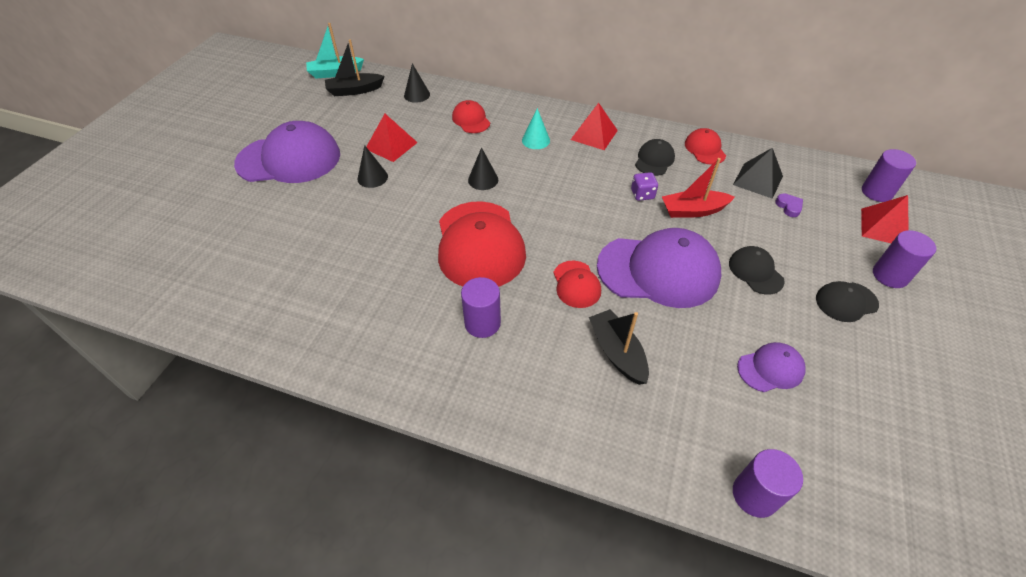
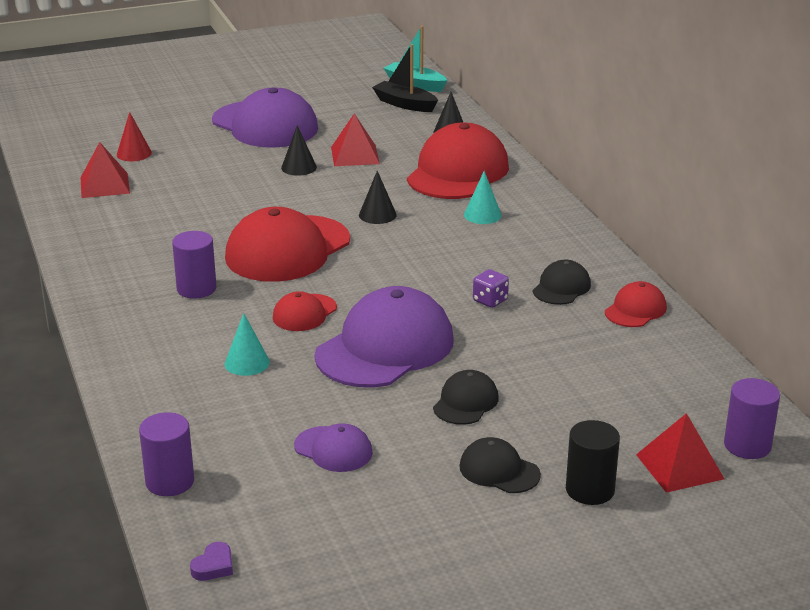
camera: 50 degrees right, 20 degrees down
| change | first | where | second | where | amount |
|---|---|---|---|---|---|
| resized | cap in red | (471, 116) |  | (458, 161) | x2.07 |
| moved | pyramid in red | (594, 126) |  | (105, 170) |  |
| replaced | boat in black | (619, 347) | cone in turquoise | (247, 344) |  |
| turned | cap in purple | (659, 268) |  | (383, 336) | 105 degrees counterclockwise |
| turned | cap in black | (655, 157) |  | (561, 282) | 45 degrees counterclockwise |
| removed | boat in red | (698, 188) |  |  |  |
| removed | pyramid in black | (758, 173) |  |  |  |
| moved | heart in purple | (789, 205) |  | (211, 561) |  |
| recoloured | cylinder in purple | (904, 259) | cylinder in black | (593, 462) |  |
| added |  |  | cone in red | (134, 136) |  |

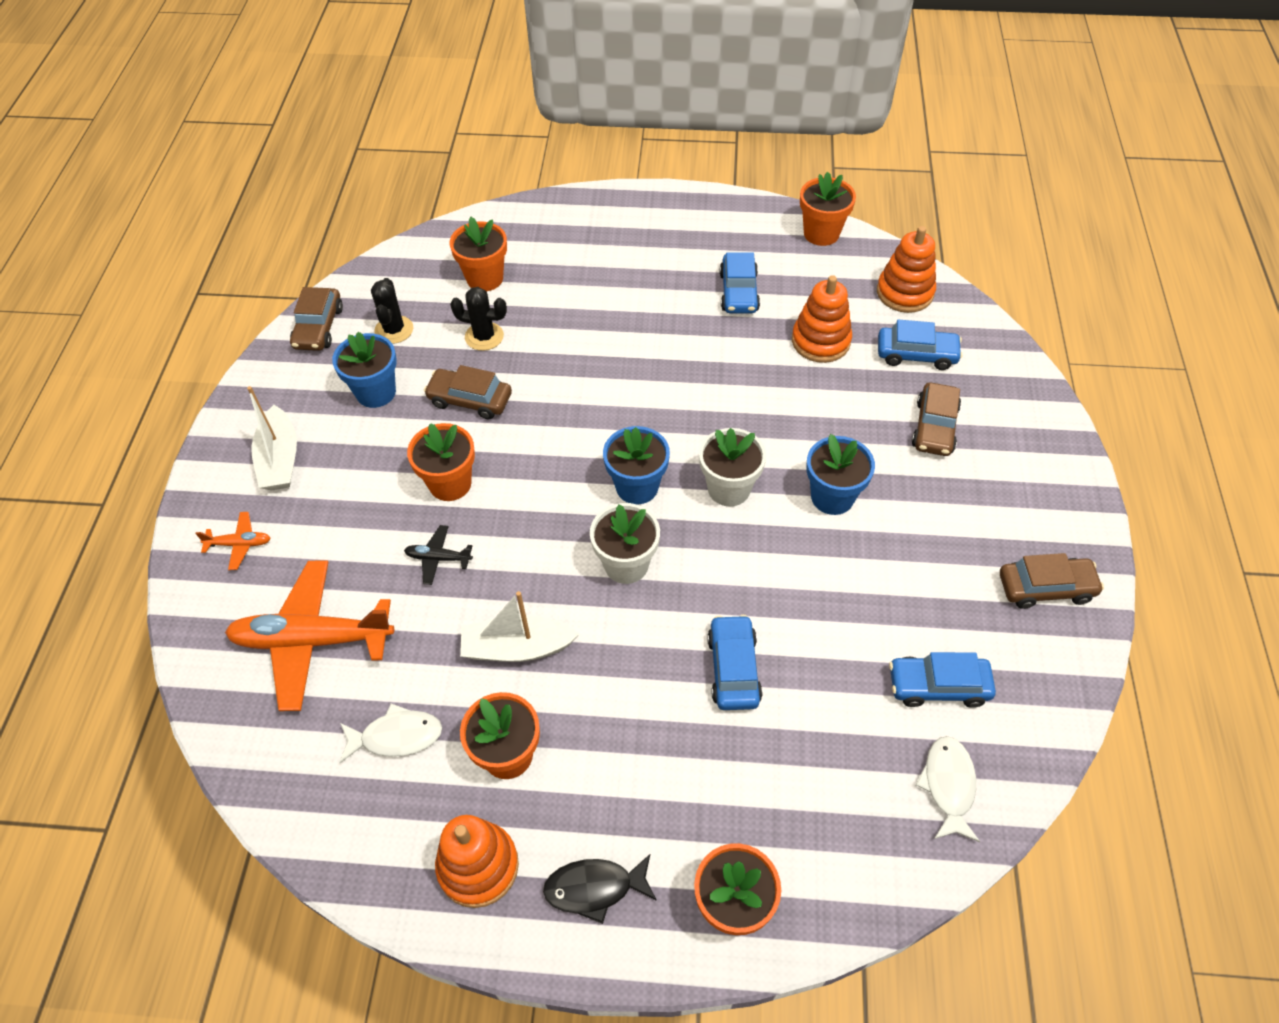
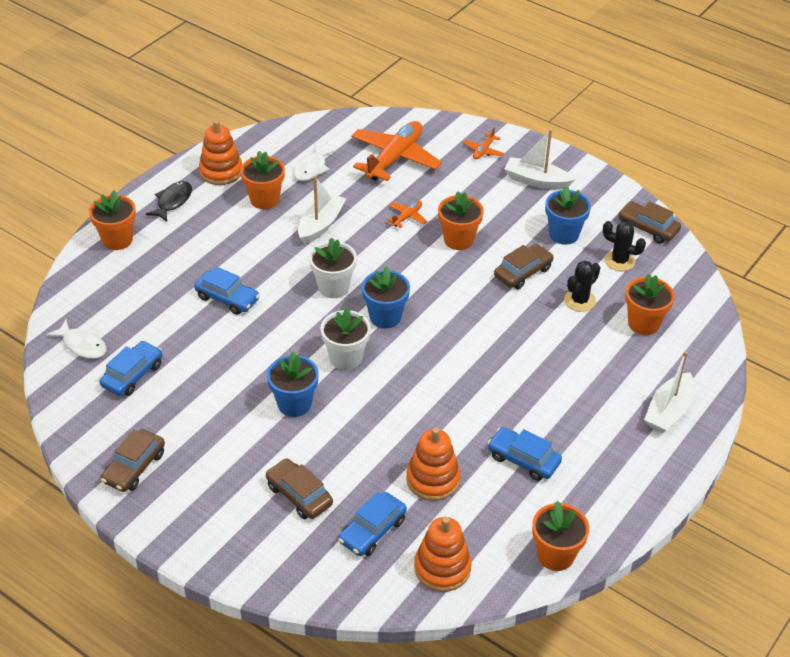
camera: 120 degrees right, 10 degrees down
| change | first | where | second | where | amount |
|---|---|---|---|---|---|
| recoloured | plane in black | (438, 555) | plane in orange | (407, 214) |  |
| added |  |  | boat in white | (669, 392) |  |

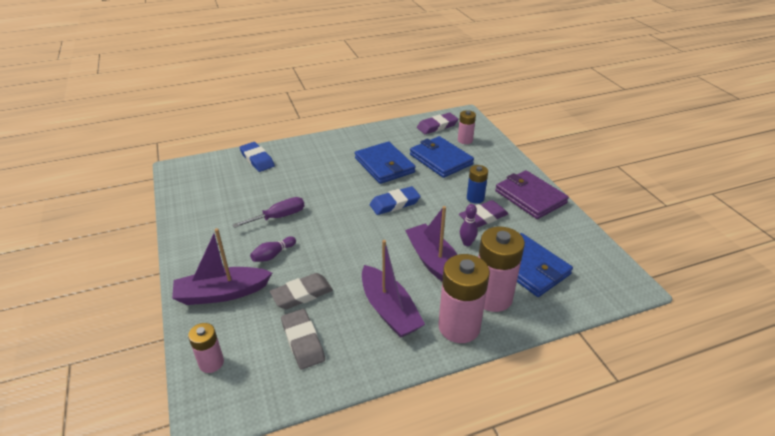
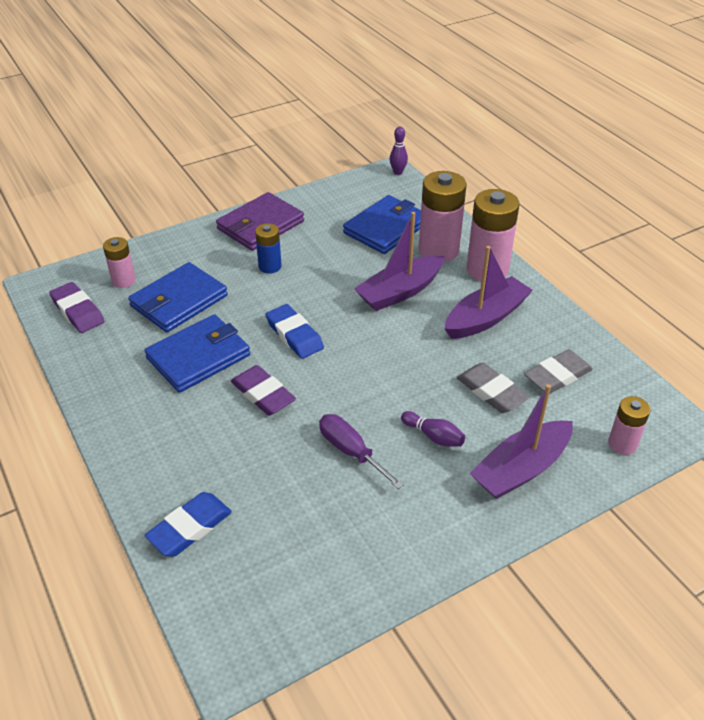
camera: 100 degrees left, 5 degrees up
| change | first | where | second | where | amount |
|---|---|---|---|---|---|
| turned | boat in purple | (222, 266) |  | (521, 441) | 75 degrees clockwise |
| moved | eraser in purple | (483, 214) |  | (263, 390) |  |
| moved | bowling pin in purple | (469, 225) |  | (399, 151) |  |

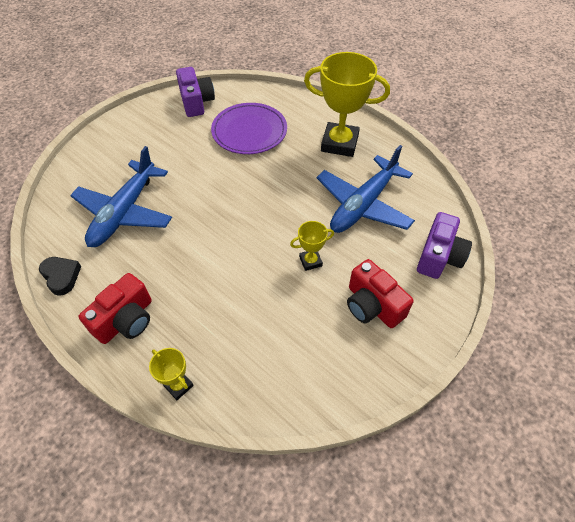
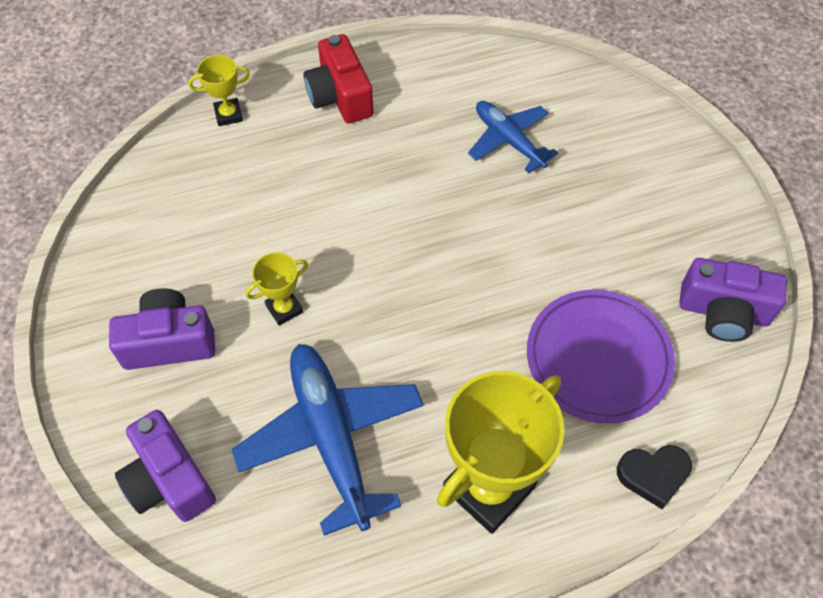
camera: 120 degrees right, 5 degrees up
| change | first | where | second | where | amount |
|---|---|---|---|---|---|
| moved | heart in black | (60, 276) |  | (654, 477) |  |
| resized | plane in blue | (121, 196) |  | (513, 137) | x0.61 |
| turned | trophy in yellow | (312, 246) |  | (276, 289) | 45 degrees clockwise |
| recoloured | camera in red | (380, 293) | camera in purple | (162, 329) |  |

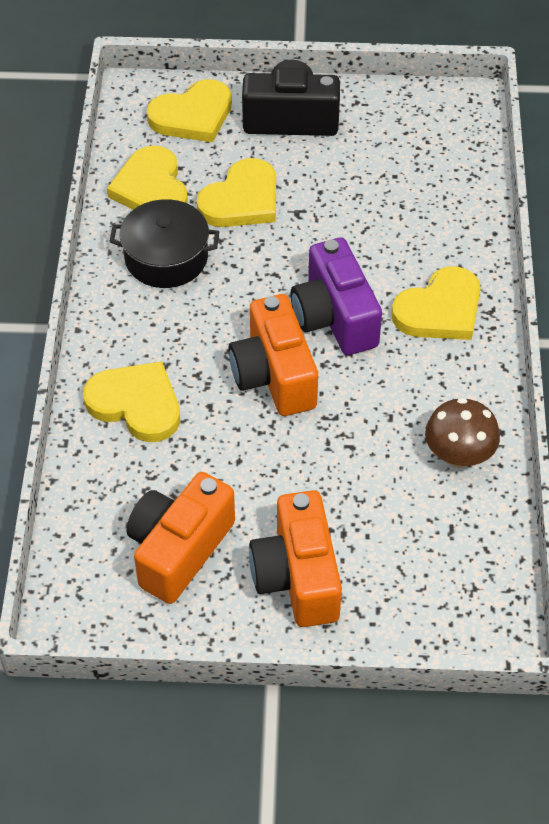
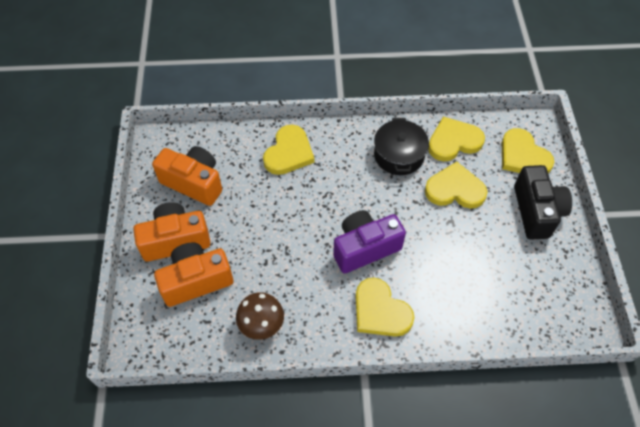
camera: 85 degrees right, 5 degrees up
| change | first | where | second | where | amount |
|---|---|---|---|---|---|
| turned | heart in yellow | (236, 192) |  | (456, 185) | 150 degrees clockwise |
| moved | camera in orange | (273, 355) |  | (194, 275) |  |

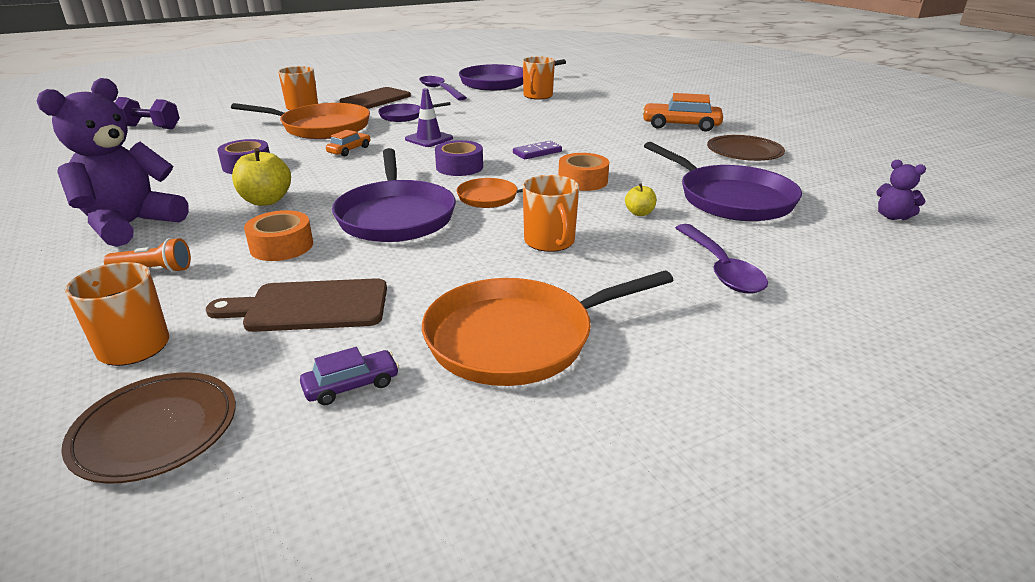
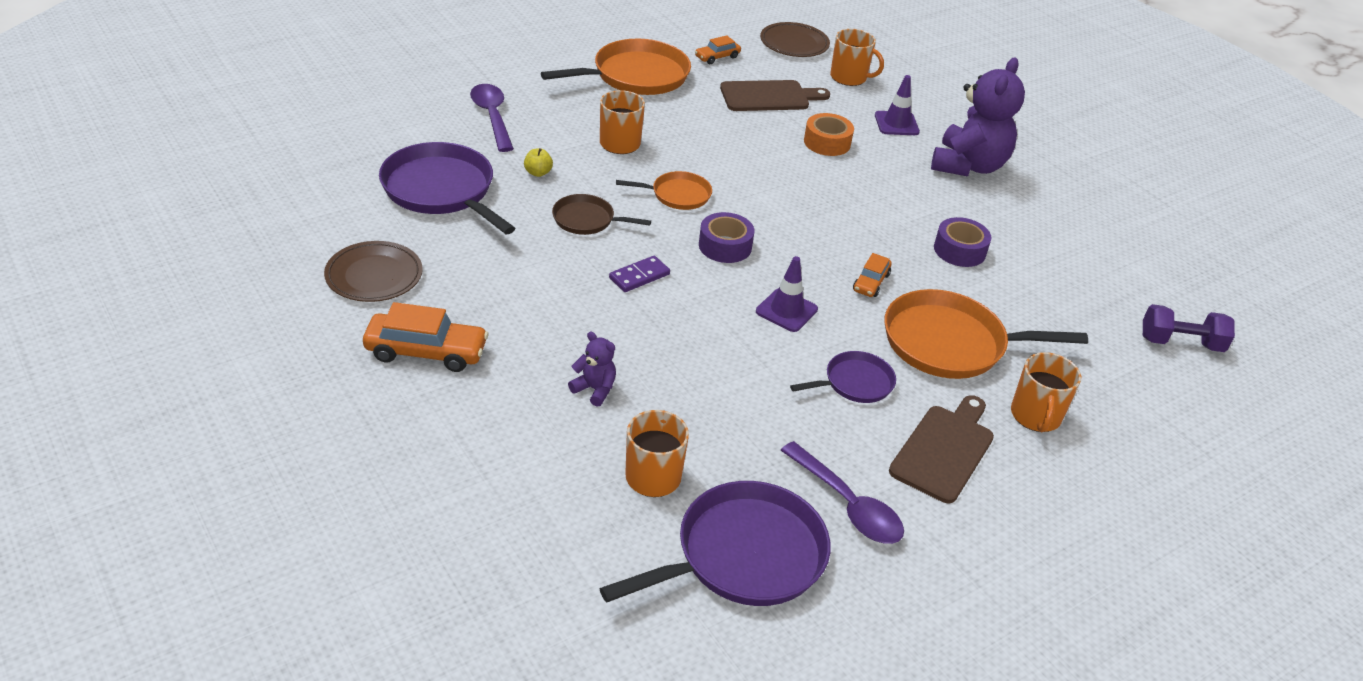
camera: 170 degrees right, 10 degrees up
| change | first | where | second | where | amount |
|---|---|---|---|---|---|
| replaced | flashlight in orange | (147, 255) | traffic cone in purple | (897, 105) |  |
| removed | apple in yellow | (261, 177) |  |  |  |
| recoloured | car in purple | (349, 376) | car in orange | (718, 49) |  |
| removed | pan in purple | (394, 195) |  |  |  |
| replaced | tape in orange | (583, 172) | pan in brown | (601, 214) |  |
| moved | teddy bear in purple | (901, 190) |  | (592, 369) |  |

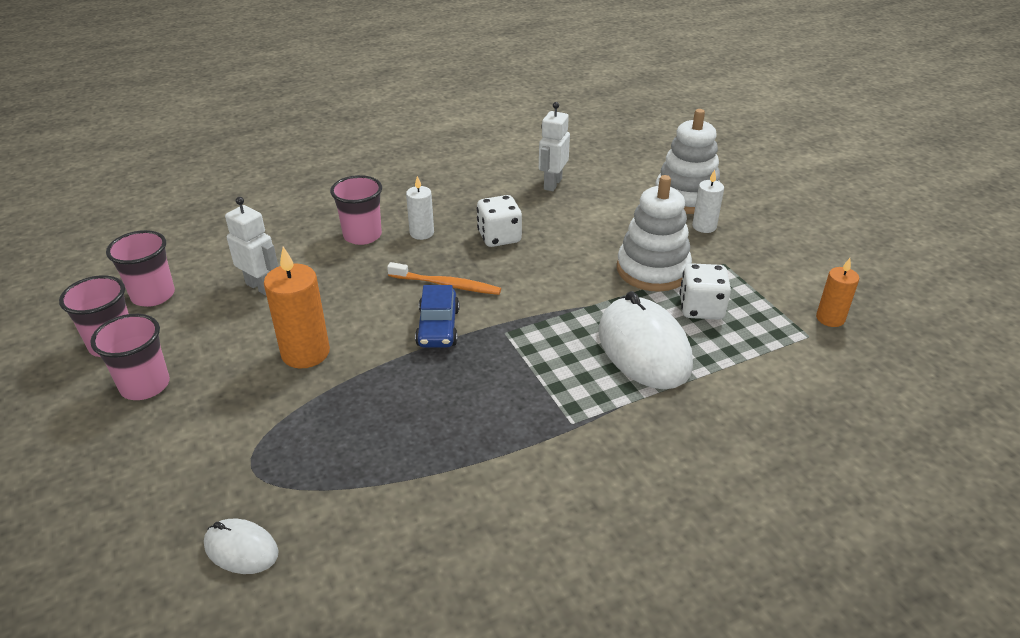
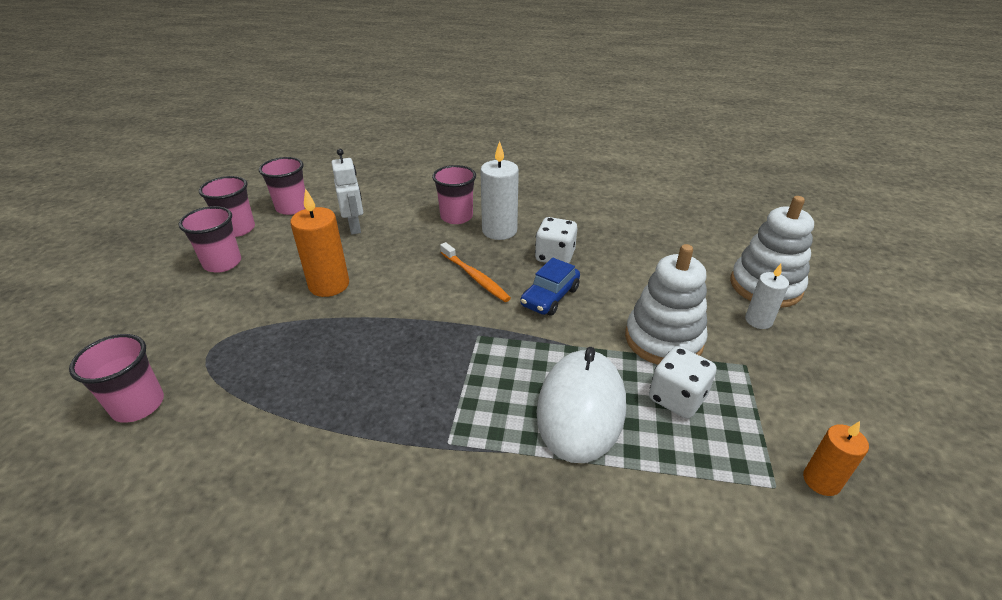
camera: 35 degrees right, 0 degrees up
| change | first | where | second | where | amount |
|---|---|---|---|---|---|
| replaced | mouse in white | (241, 546) | cup in pink | (116, 378) |  |
| resized | candle in white | (420, 208) |  | (499, 190) | x1.64 |
| moved | car in blue | (437, 316) |  | (550, 287) |  |
| removed | robot in white | (554, 146) |  |  |  |

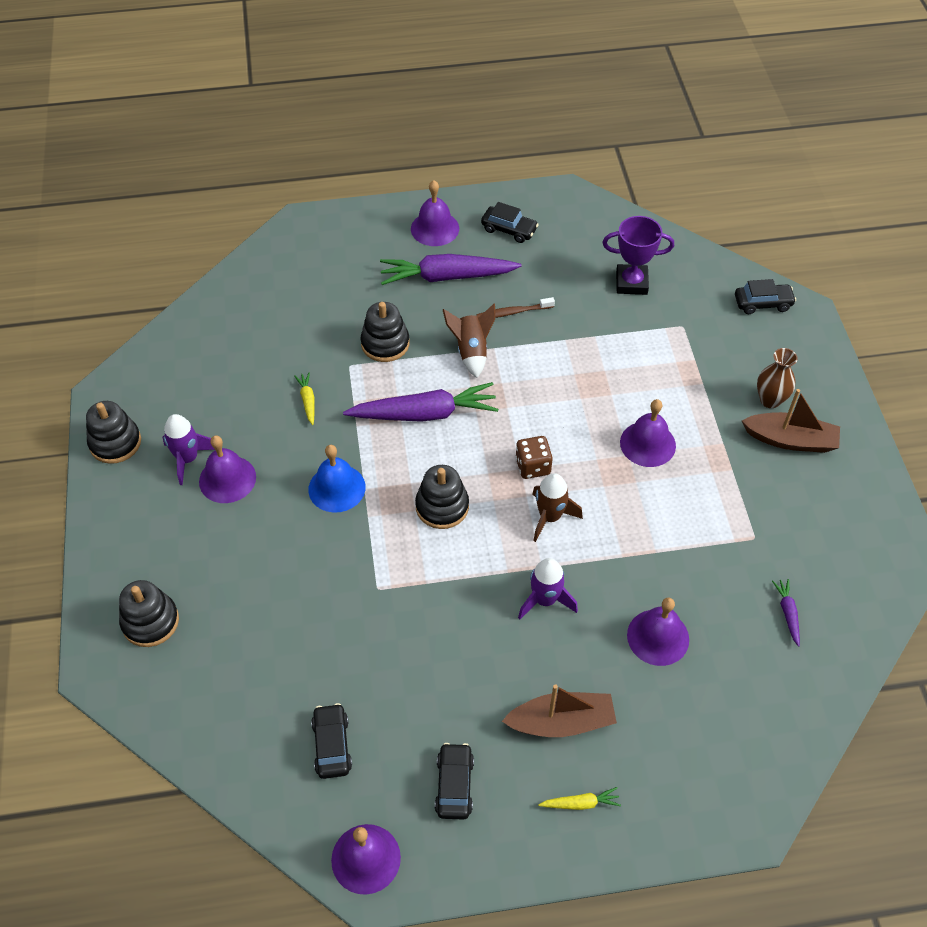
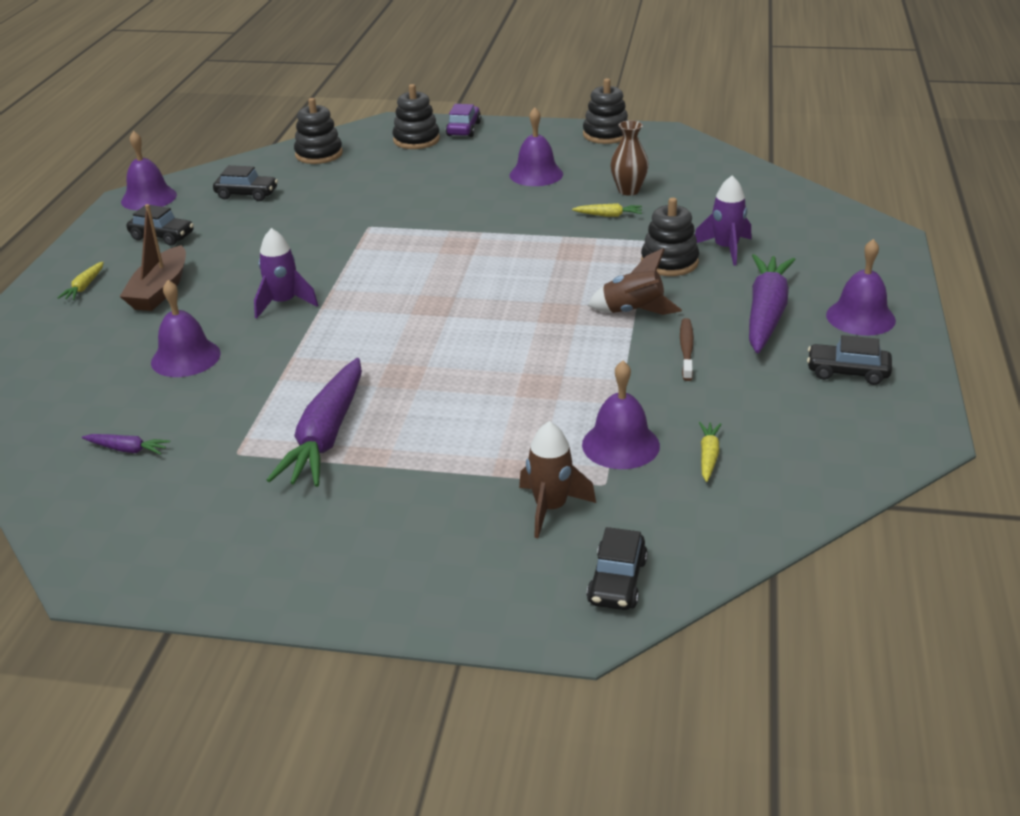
camera: 110 degrees right, 20 degrees down
| change | first | where | second | where | amount |
|---|---|---|---|---|---|
| moved | rocket in purple | (188, 449) |  | (723, 221) |  |
| removed | bell in blue | (337, 479) |  |  |  |
| moved | carrot in purple | (420, 402) |  | (314, 422) |  |
| moved | stacking toy in black | (442, 497) |  | (318, 131) |  |
| turned | car in black | (510, 222) |  | (849, 360) | 60 degrees clockwise |
| removed | dice in brown | (534, 457) |  |  |  |
| moved | rocket in brown | (557, 507) |  | (557, 479) |  |
| replaced | trophy in purple | (638, 255) | carrot in yellow | (710, 452) |  |
| moved | bell in purple | (648, 433) |  | (621, 415) |  |
| removed | boat in brown | (791, 421) |  |  |  |
| moved | vase in brown | (777, 378) |  | (629, 158) |  |
| added |  |  | car in purple | (463, 120) |  |

